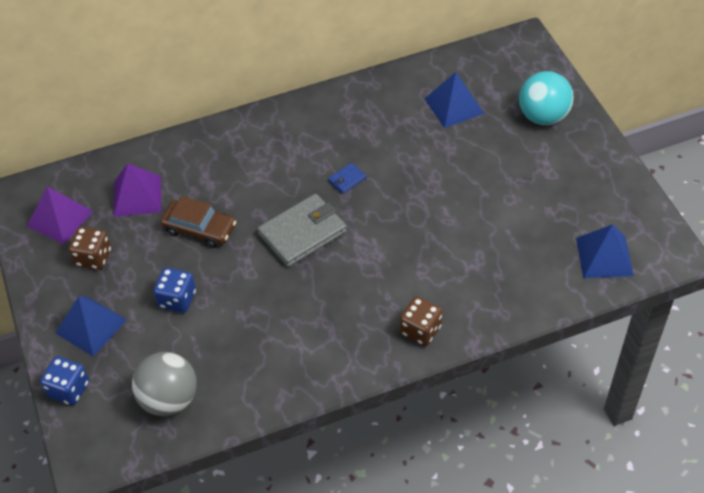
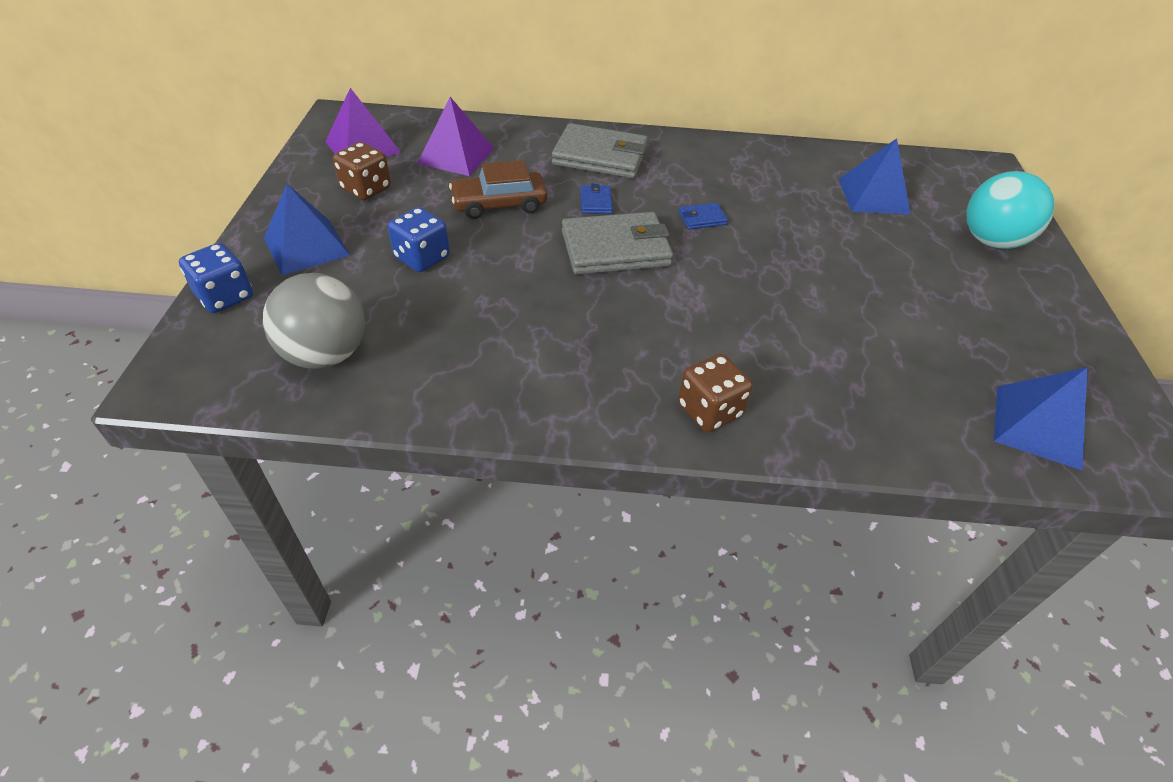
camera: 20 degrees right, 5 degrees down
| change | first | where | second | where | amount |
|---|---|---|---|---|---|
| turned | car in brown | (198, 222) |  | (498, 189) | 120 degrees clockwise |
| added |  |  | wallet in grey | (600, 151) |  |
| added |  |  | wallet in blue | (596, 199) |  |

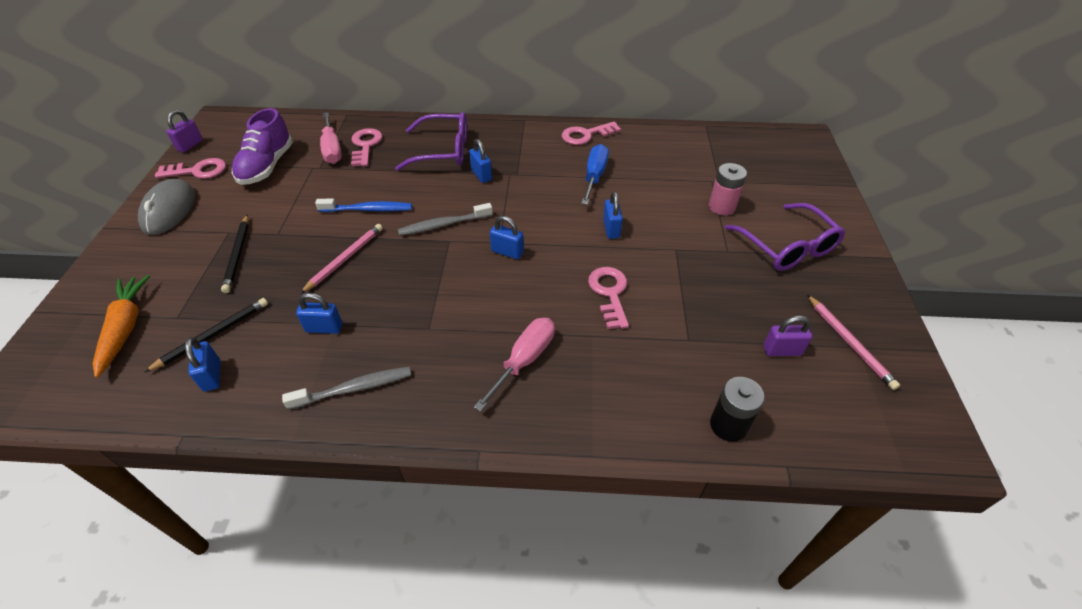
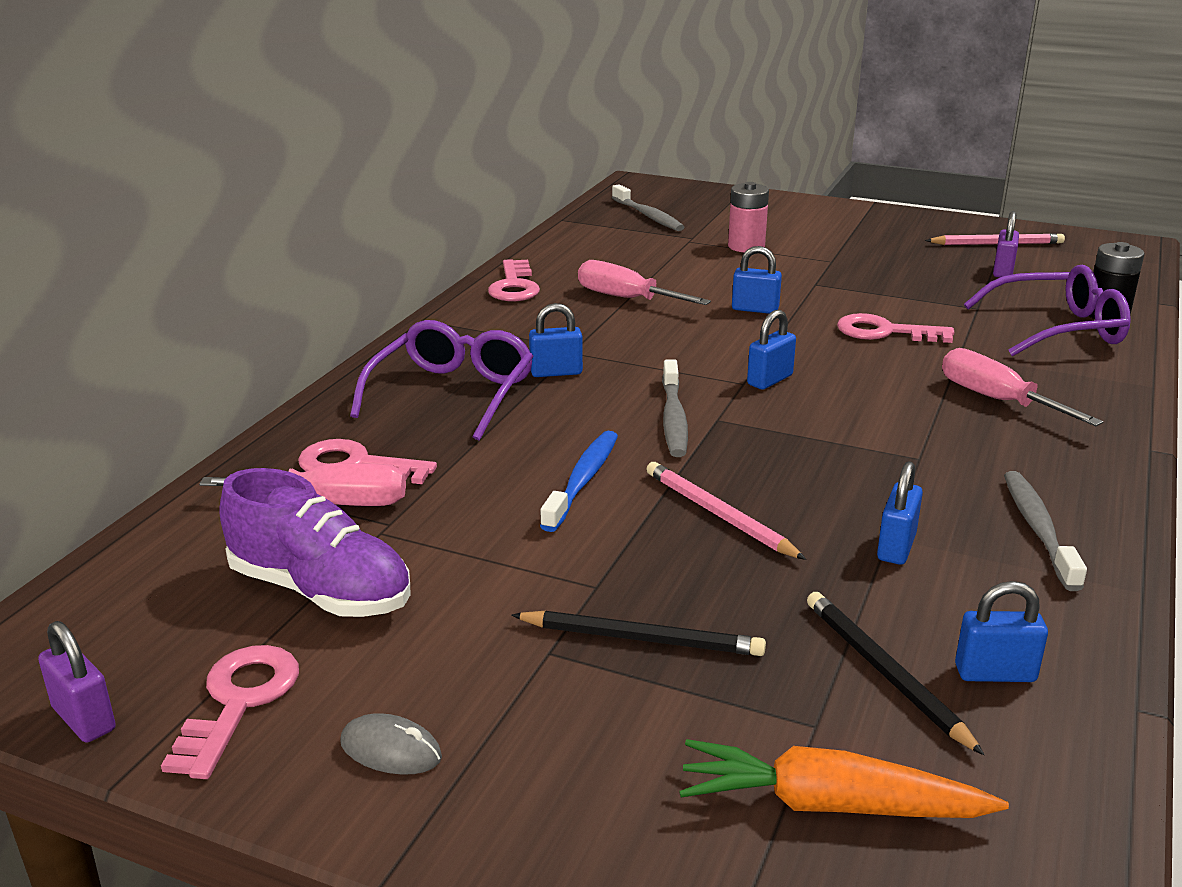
camera: 70 degrees left, 20 degrees down
| change | first | where | second | where | amount |
|---|---|---|---|---|---|
| resized | mouse in grey | (166, 207) |  | (391, 744) | x0.51 |
| recoloured | screwdriver in blue | (595, 174) | screwdriver in pink | (644, 282) |  |
| moved | glasses in purple | (785, 237) |  | (1047, 310) |  |
| added |  |  | toothbrush in grey | (648, 207) |  |

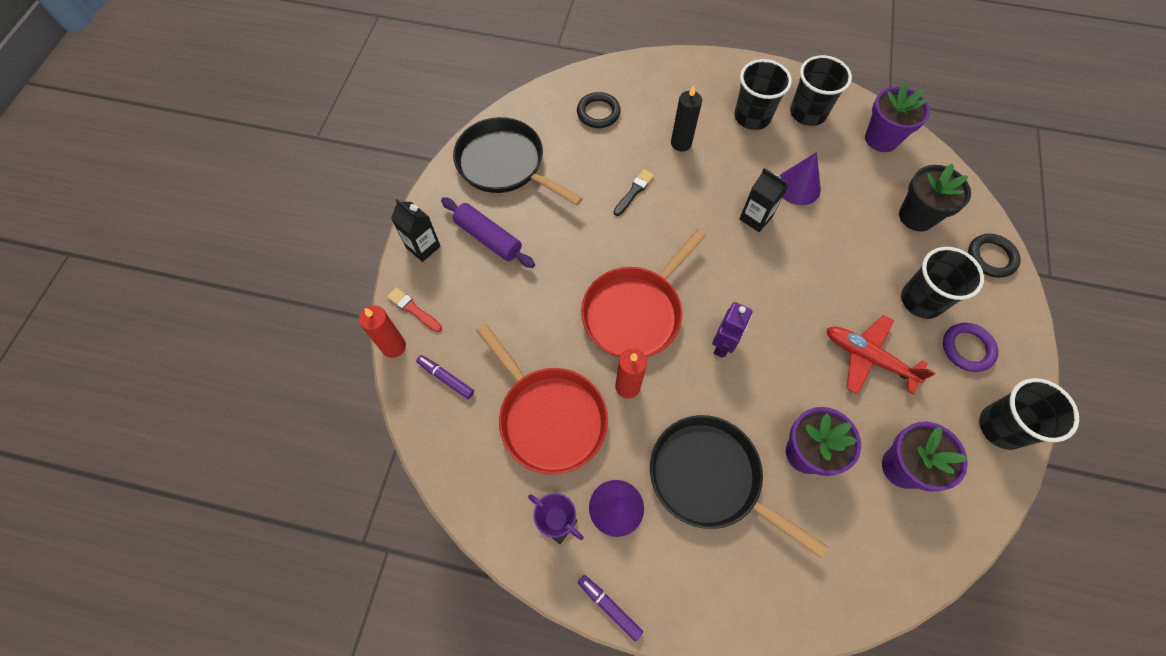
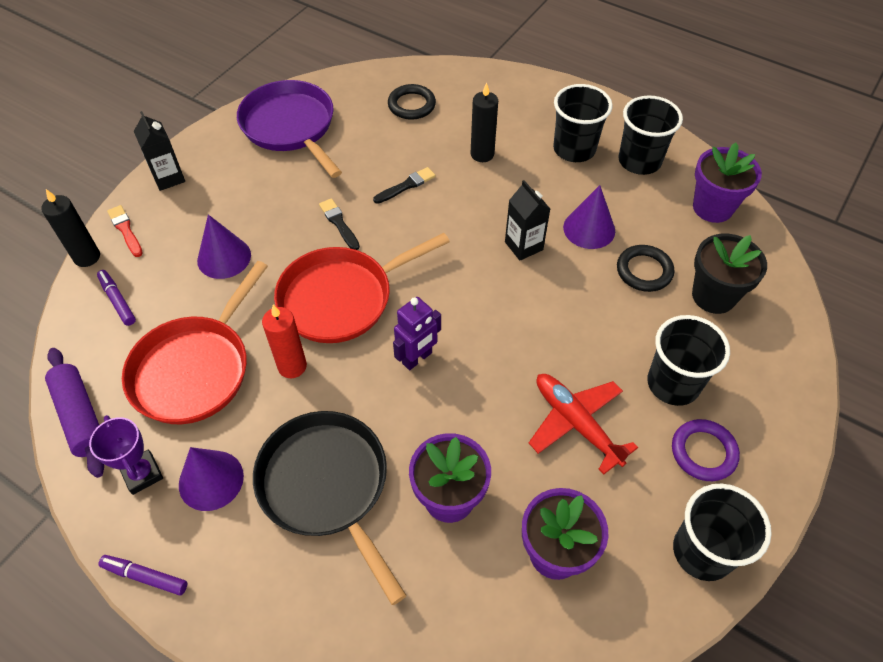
camera: 20 degrees right, 10 degrees down
| change | first | where | second | where | amount |
|---|---|---|---|---|---|
| recoloured | candle in red | (382, 332) | candle in black | (70, 228) |  |
| moved | rolling pin in purple | (488, 232) |  | (74, 413) |  |
| recoloured | pan in black | (518, 161) | pan in purple | (289, 129) |  |
| turned | pan in red | (542, 399) |  | (195, 342) | 45 degrees clockwise |
| turned | marker in purple | (610, 608) |  | (142, 575) | 45 degrees counterclockwise |
| moved | ring in black | (994, 256) |  | (645, 268) |  |
| added |  |  | cone in purple | (224, 246) |  |
| added |  |  | brush in black | (339, 224) |  |

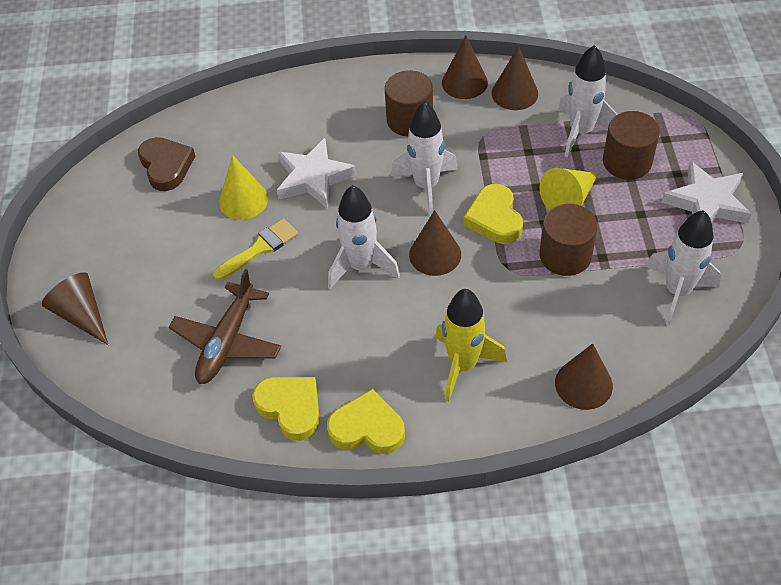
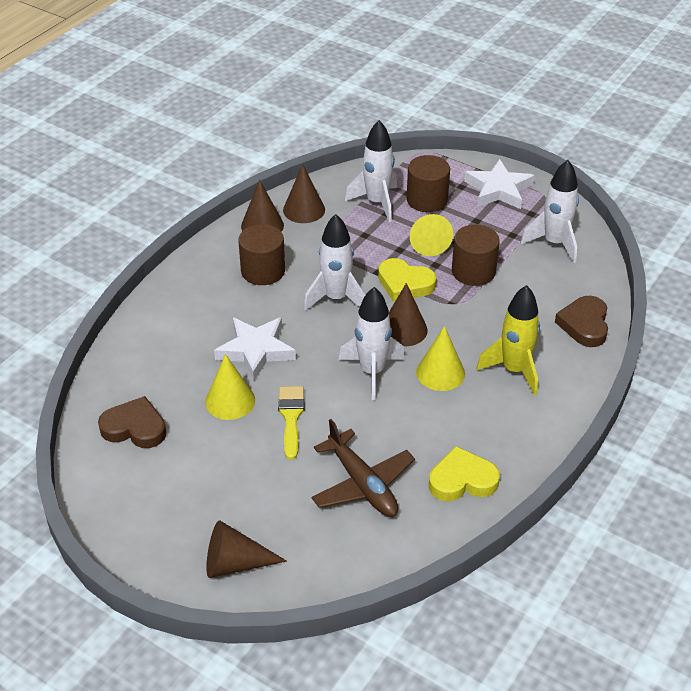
camera: 55 degrees left, 10 degrees down
| change | first | where | second | where | amount |
|---|---|---|---|---|---|
| removed | heart in yellow | (366, 421) |  |  |  |
| replaced | cone in brown | (584, 376) | heart in brown | (581, 321) |  |
| added |  |  | cone in yellow | (440, 358) |  |

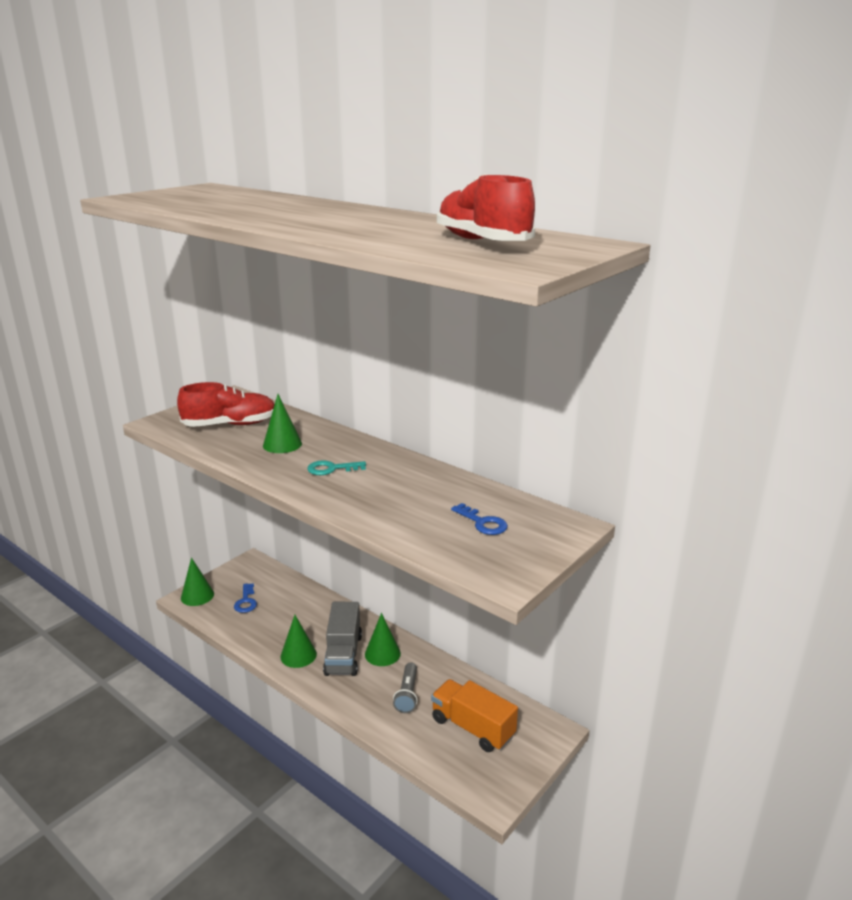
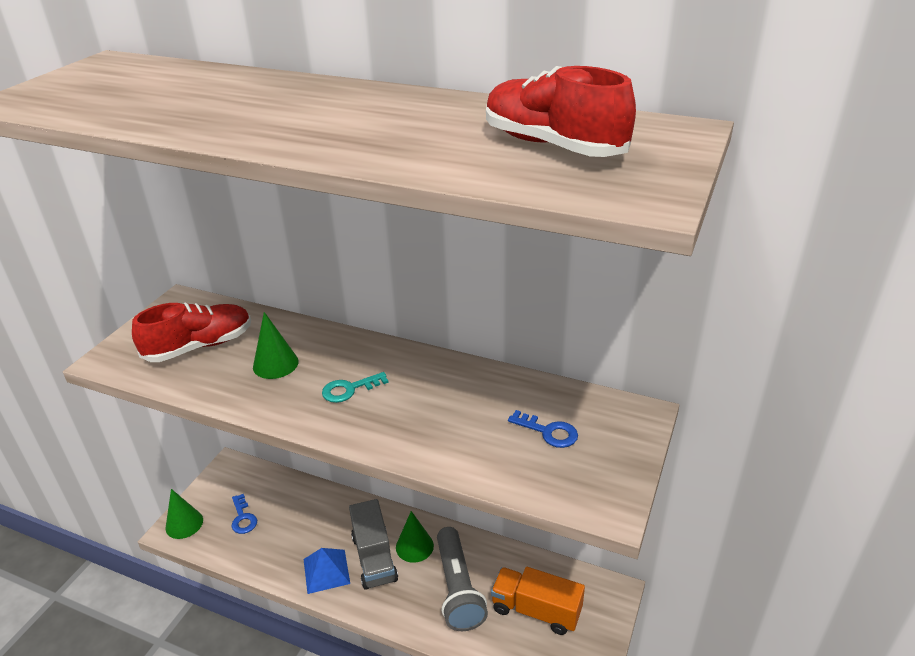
camera: 15 degrees left, 10 degrees up
| change | first | where | second | where | amount |
|---|---|---|---|---|---|
| replaced | cone in green | (298, 641) | pyramid in blue | (326, 571) |  |
| resized | flashlight in grey | (405, 687) |  | (462, 579) | x1.74 |

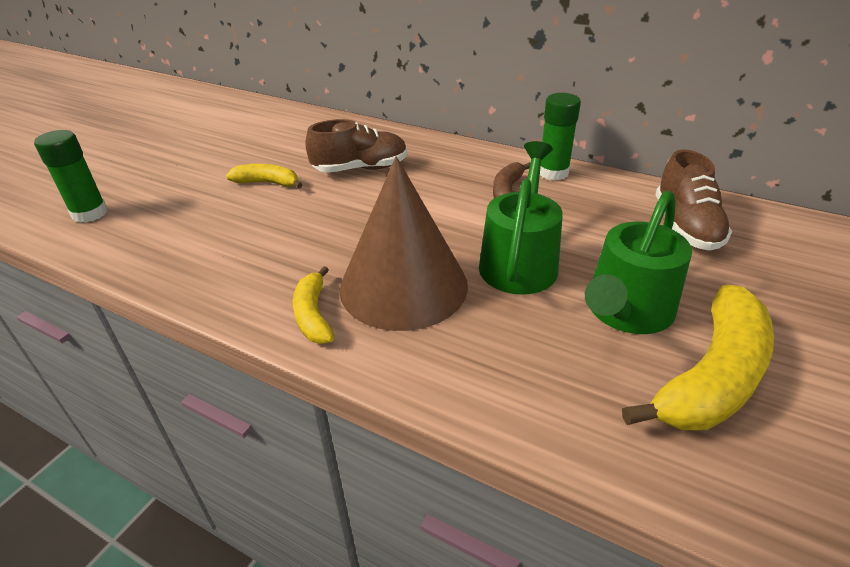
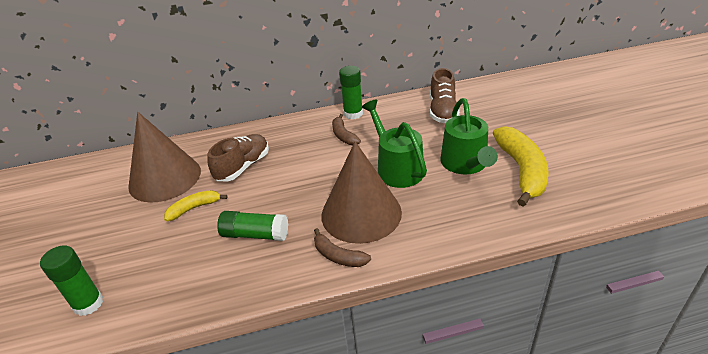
camera: 40 degrees left, 0 degrees up
| change | first | where | second | where | amount |
|---|---|---|---|---|---|
| recoloured | banana in yellow | (313, 305) | banana in brown | (342, 247) |  |
| turned | shoe in brown | (693, 200) |  | (445, 95) | 45 degrees clockwise |
| added |  |  | cone in brown | (164, 157) |  |
| added |  |  | glue stick in green | (252, 226) |  |

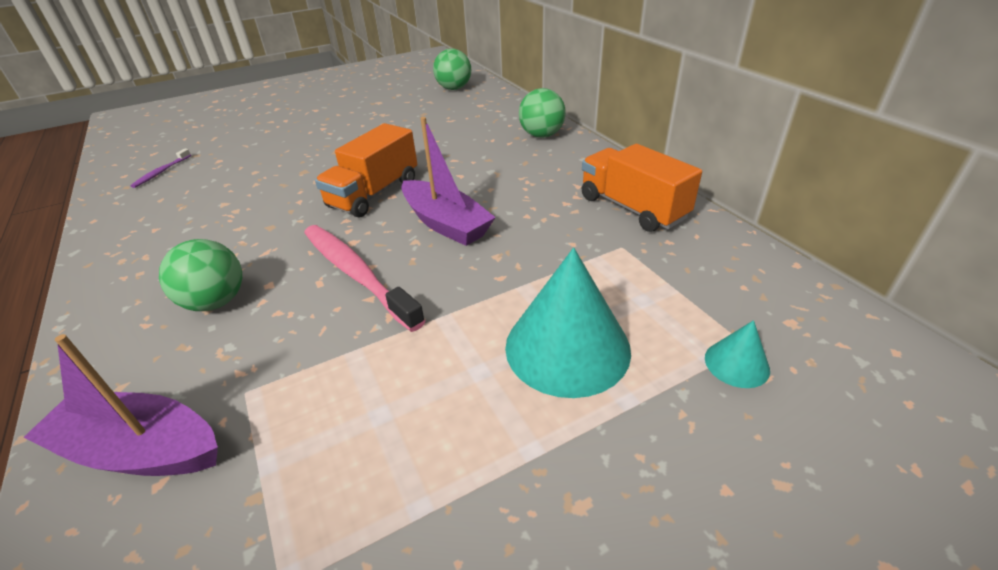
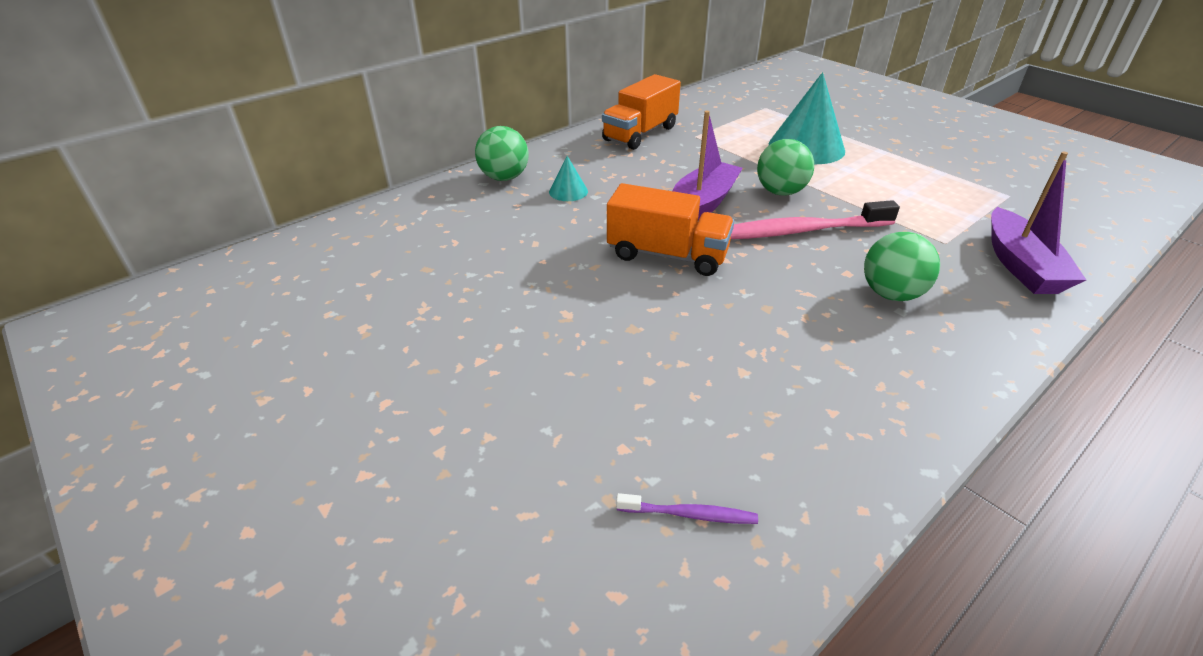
camera: 105 degrees left, 0 degrees up
| change | first | where | second | where | amount |
|---|---|---|---|---|---|
| turned | toothbrush in pink | (364, 278) |  | (815, 219) | 45 degrees clockwise |
| moved | ball in green | (452, 69) |  | (785, 167) |  |
| moved | cone in turquoise | (737, 354) |  | (568, 178) |  |

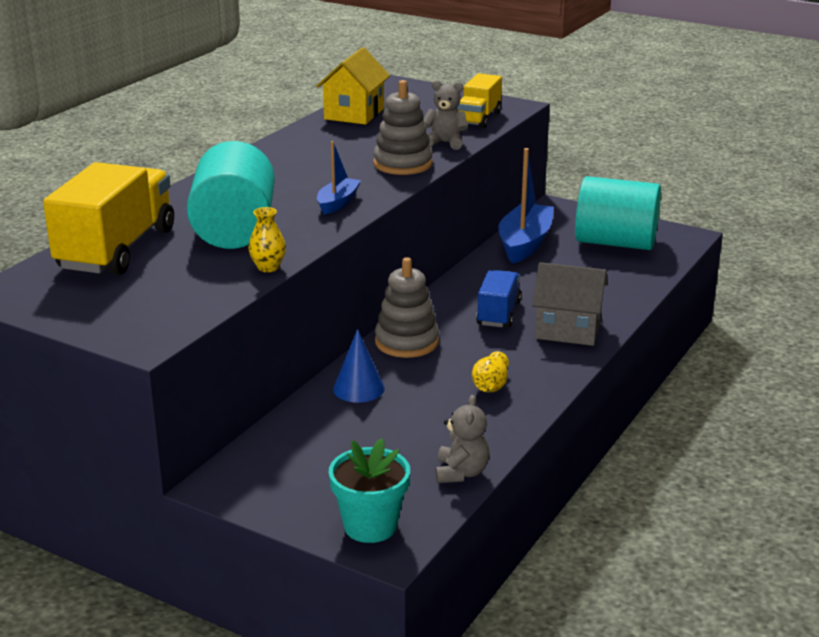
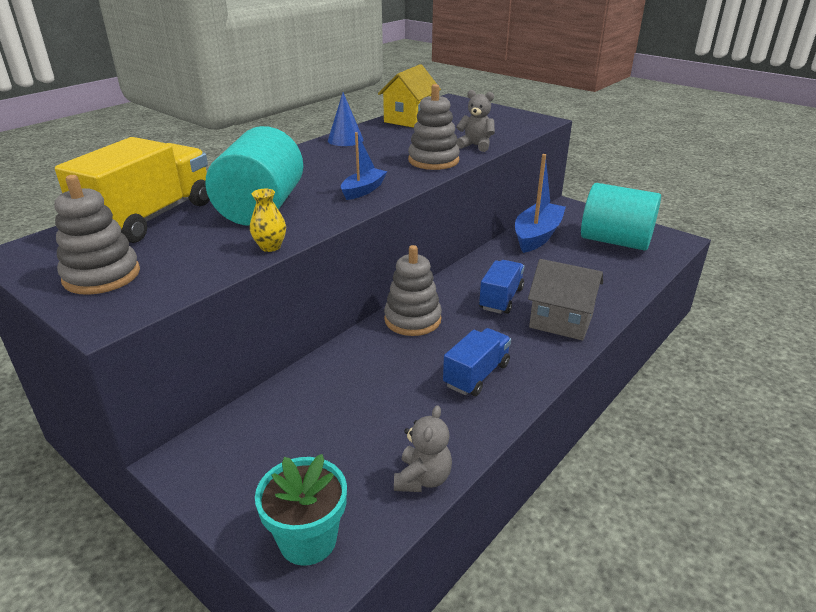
camera: 10 degrees right, 5 degrees up
| change | first | where | second | where | amount |
|---|---|---|---|---|---|
| moved | cone in blue | (359, 366) |  | (345, 119) |  |
| removed | truck in yellow | (479, 100) |  |  |  |
| replaced | vase in yellow | (490, 371) | truck in blue | (477, 362) |  |
| added |  |  | stacking toy in grey | (97, 235) |  |

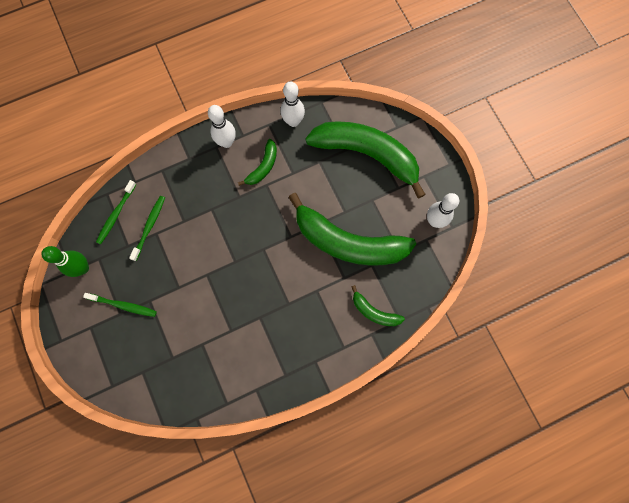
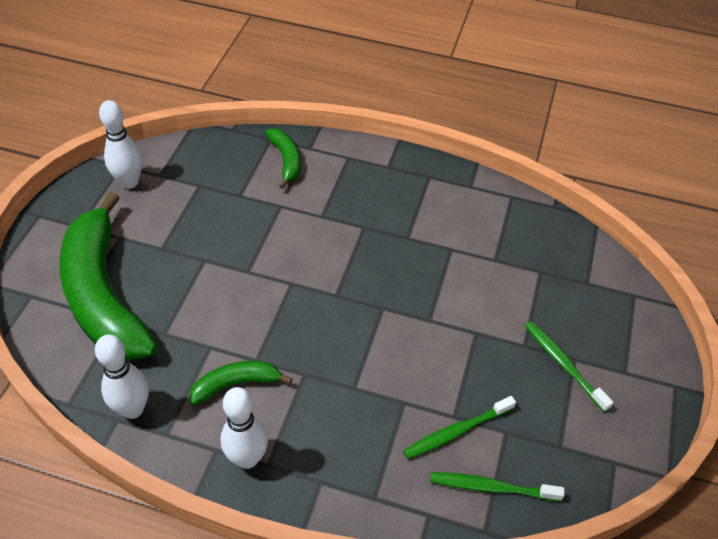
camera: 140 degrees left, 25 degrees down
| change | first | where | second | where | amount |
|---|---|---|---|---|---|
| removed | bowling pin in green | (65, 261) |  |  |  |
| turned | toothbrush in green | (116, 212) |  | (497, 486) | 150 degrees counterclockwise |
| removed | banana in green | (352, 229) |  |  |  |

